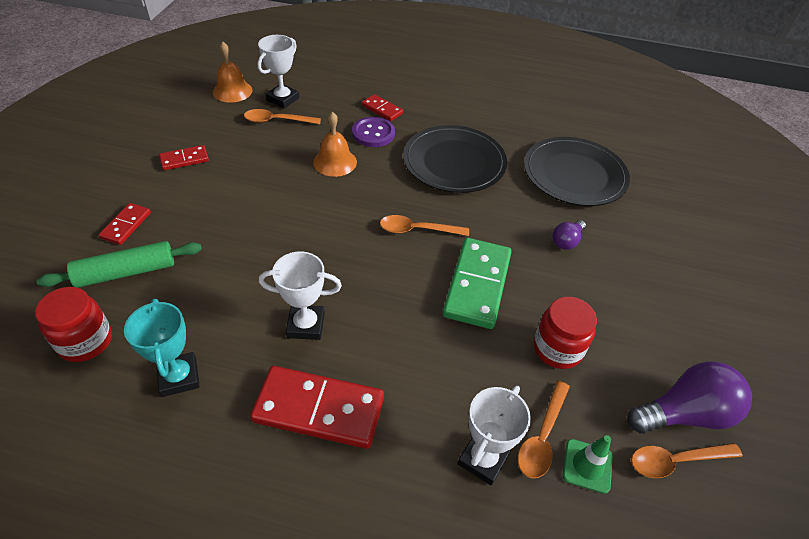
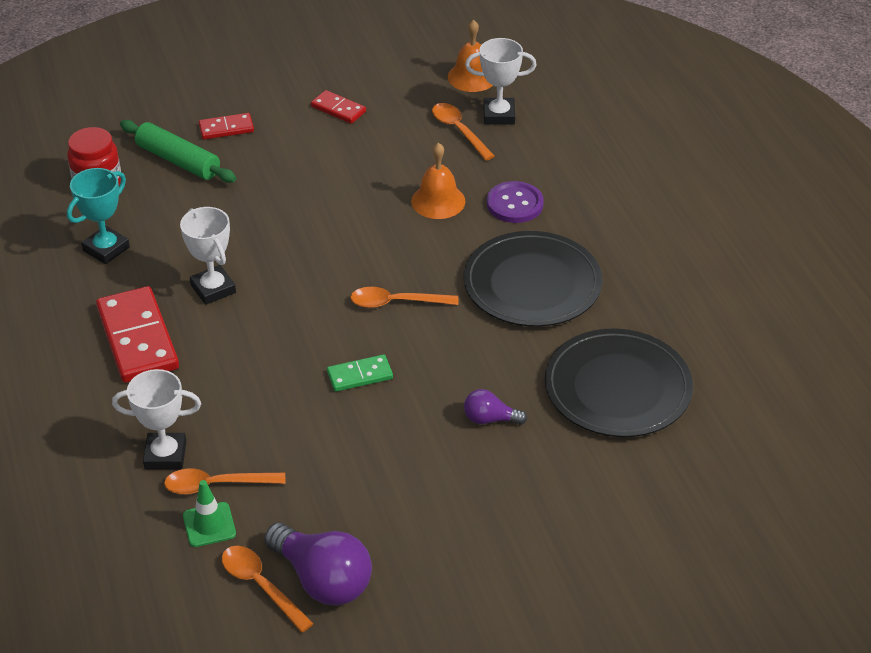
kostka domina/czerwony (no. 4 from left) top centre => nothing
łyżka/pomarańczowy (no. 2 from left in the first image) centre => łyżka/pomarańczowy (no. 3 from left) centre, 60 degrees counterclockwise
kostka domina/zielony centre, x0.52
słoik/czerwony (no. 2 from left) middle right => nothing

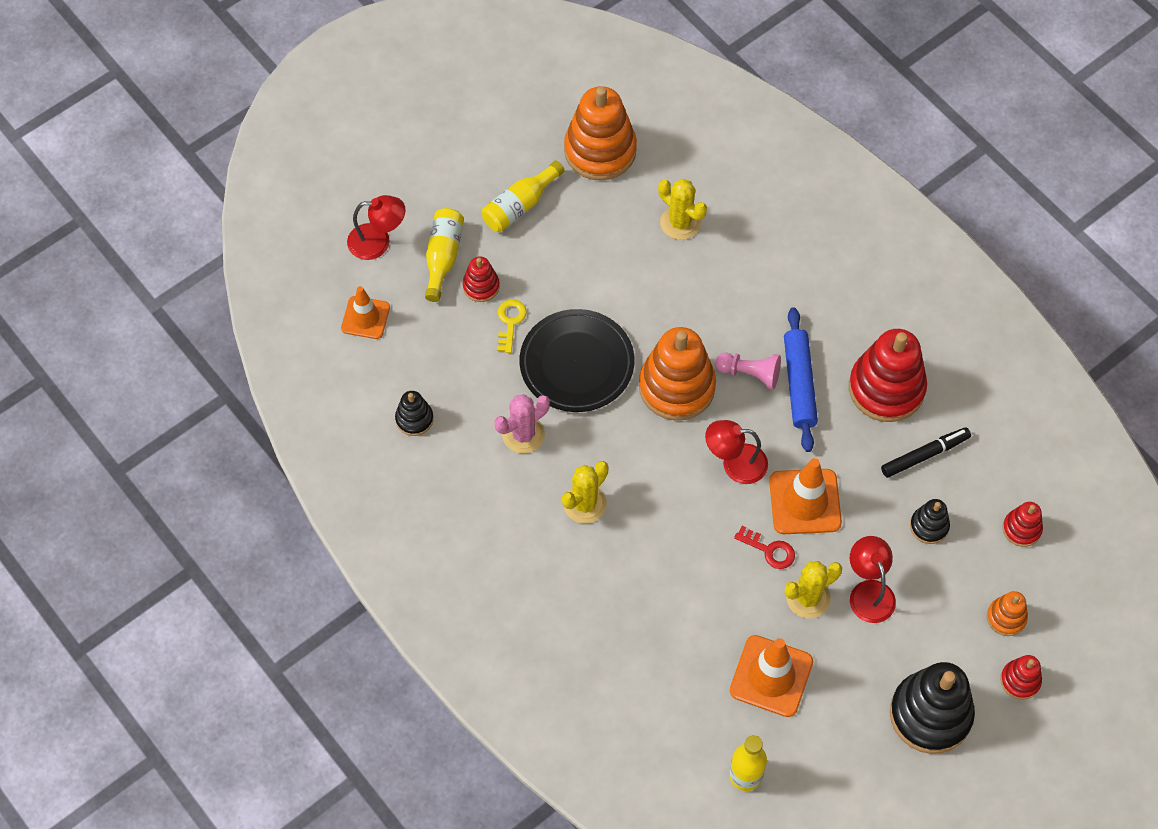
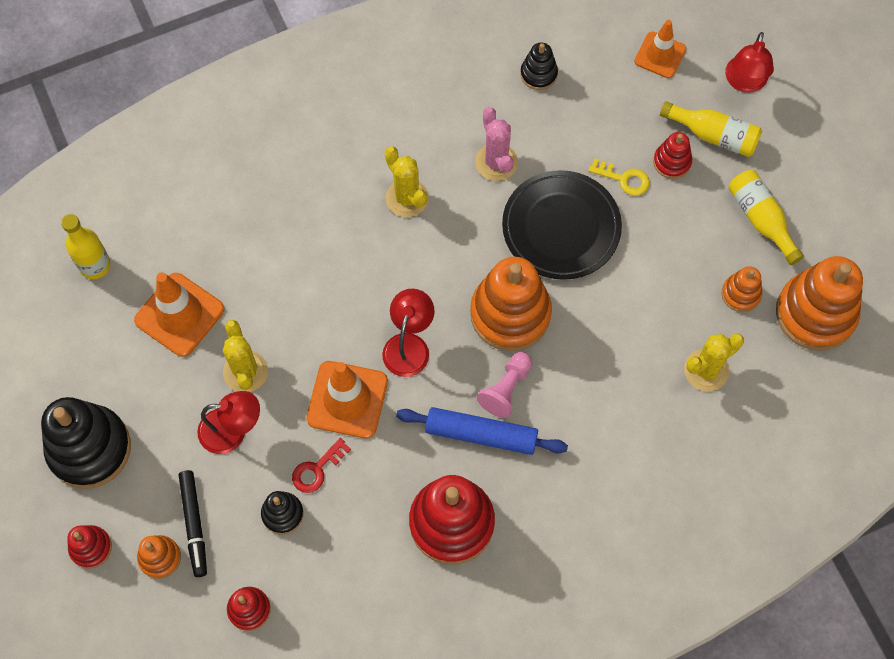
klucz/czerwony centre => klucz/czerwony bottom centre, shifted
flamaster/czarny middle right => flamaster/czarny bottom left, shifted
nothing => zabawka nakładanka/pomarańczowy (no. 3 from left) middle right

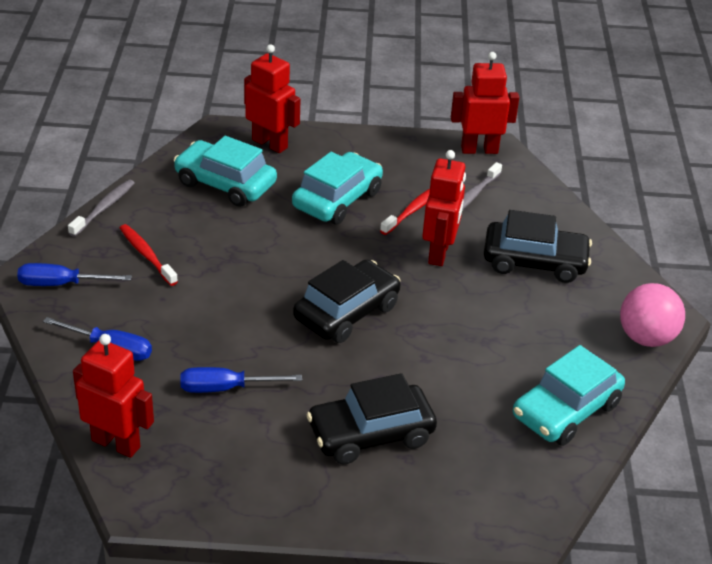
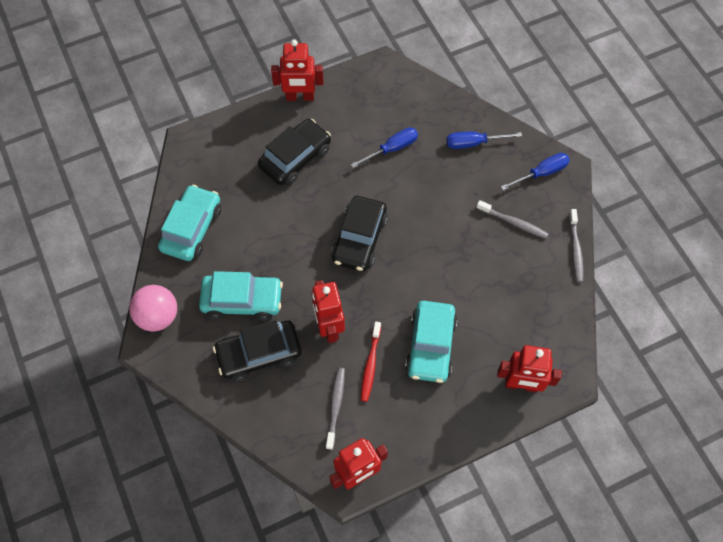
robot/czerwony (no. 1 from left) bottom left => robot/czerwony (no. 1 from left) top centre, shifted
szczoteczka do zębów/czerwony (no. 1 from left) middle left => szczoteczka do zębów/szary (no. 2 from left) middle right
samochód/turkusowy (no. 1 from left in the first image) top left => samochód/turkusowy (no. 2 from left) centre, shifted

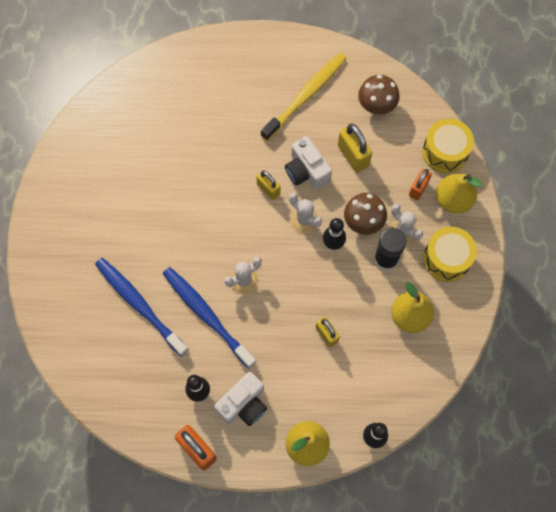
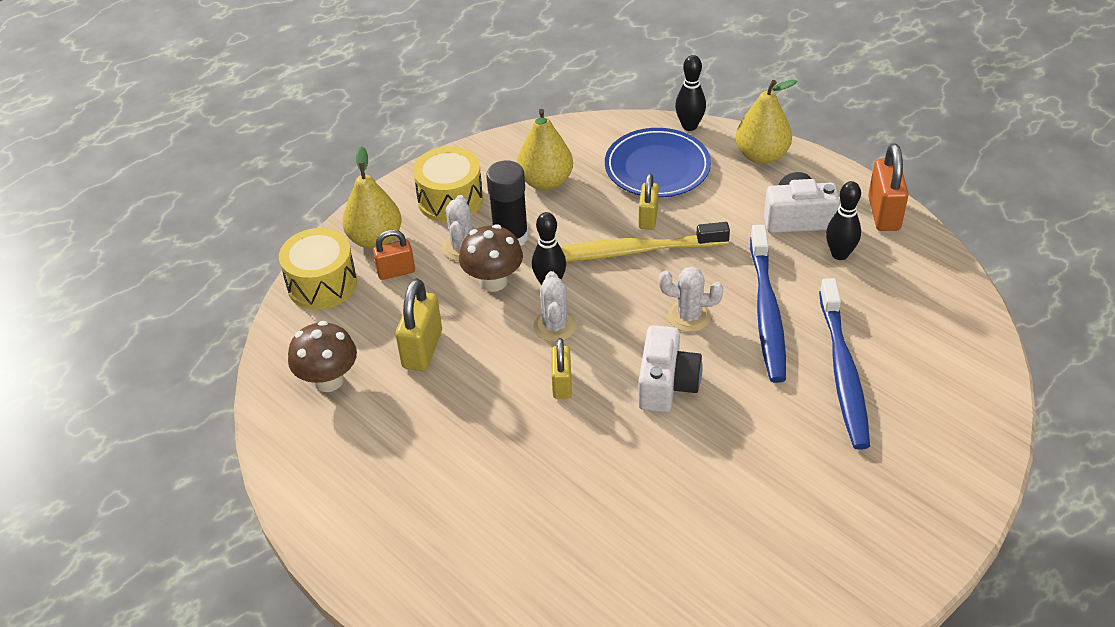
szczoteczka do zębów/żółty top centre => szczoteczka do zębów/żółty centre, shifted
aparat fotograficzny/biały (no. 2 from left in the first image) top centre => aparat fotograficzny/biały (no. 1 from left) centre, shifted
nothing => talerz/niebieski top centre

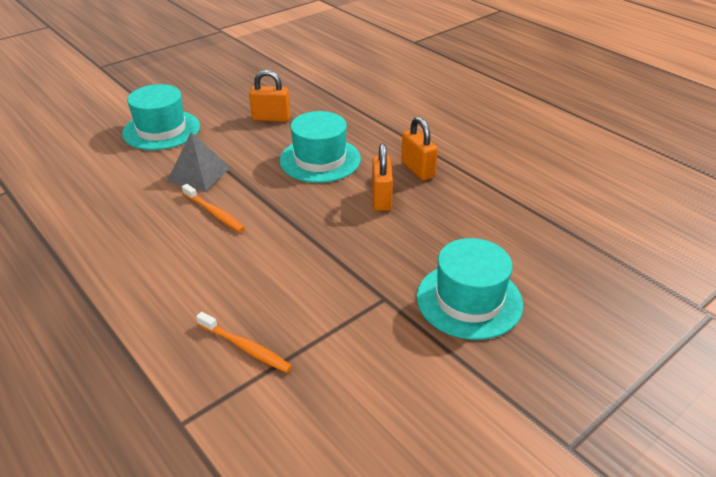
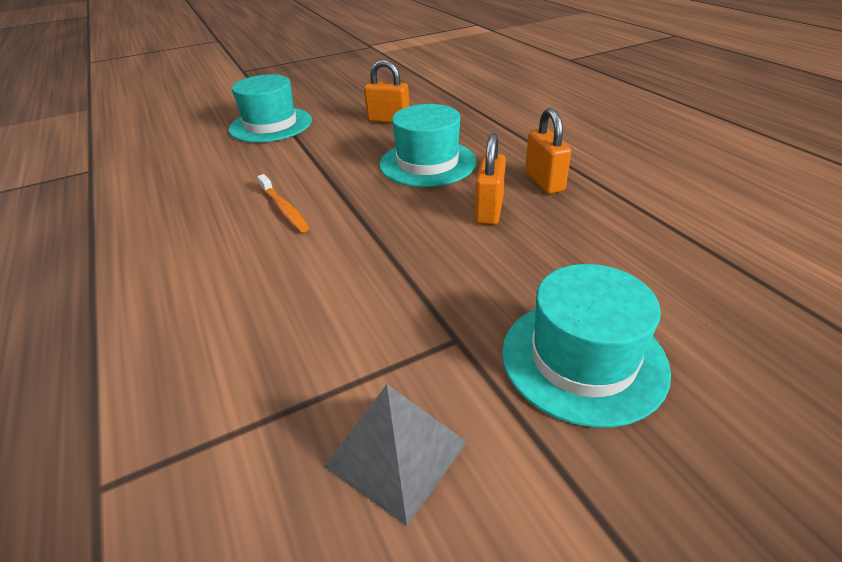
piramida/szary middle left => piramida/szary bottom centre, shifted
szczoteczka do zębów/pomarańczowy (no. 2 from left) bottom centre => nothing

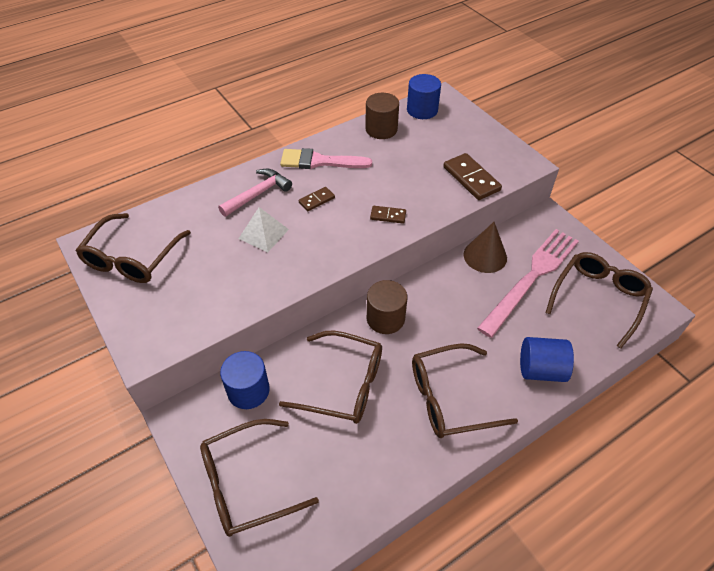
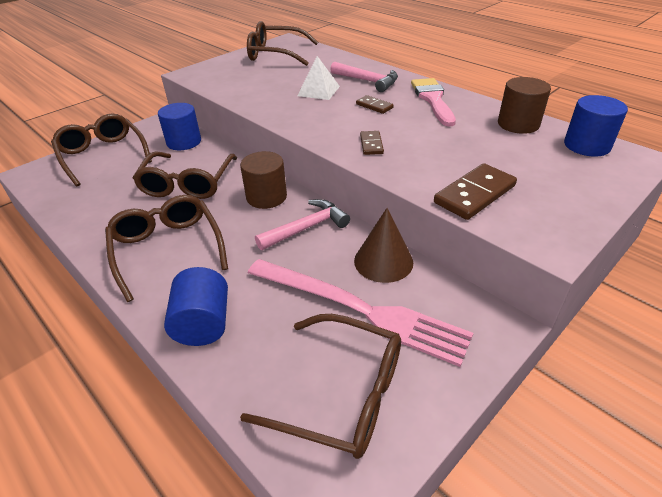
nothing => młotek/różowy (no. 1 from left) centre

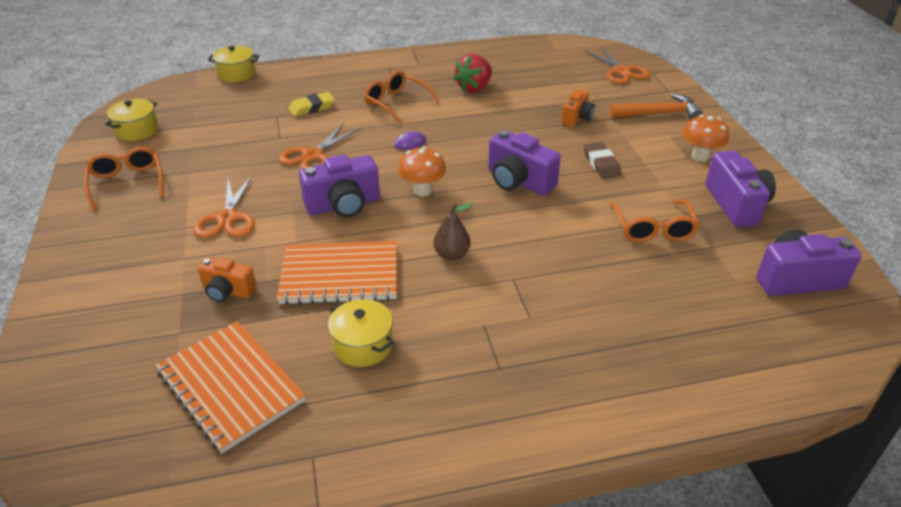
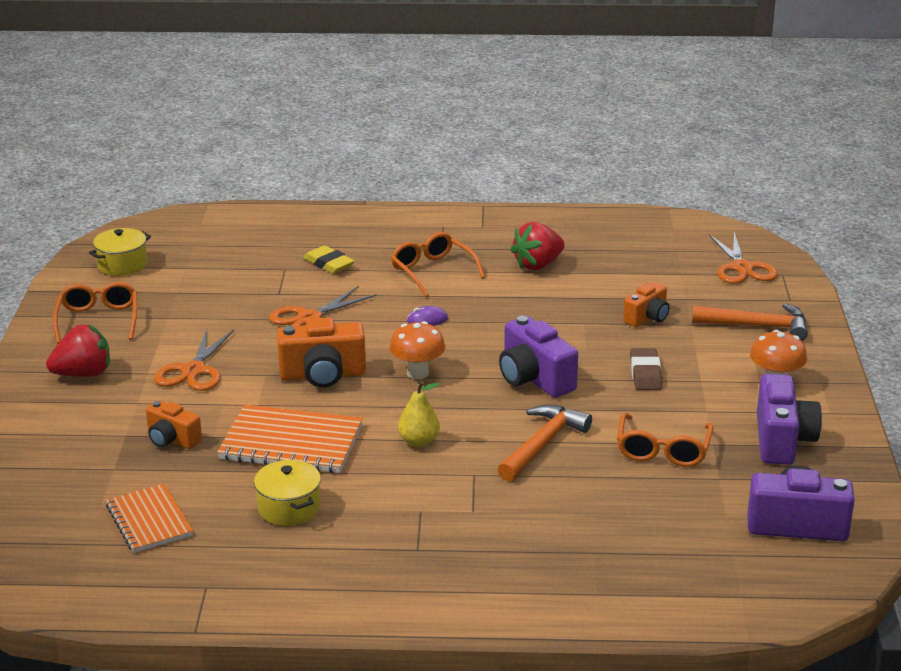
zeszyt/pomarańczowy (no. 1 from left) bottom left, x0.66
garnek/żółty (no. 2 from left) top left => nothing
gumka do mazania/żółty top centre => gumka do mazania/żółty centre, 60 degrees clockwise
aparat fotograficzny/fioletowy (no. 1 from left) centre => aparat fotograficzny/pomarańczowy (no. 2 from left) centre
gruszka/brązowy centre => gruszka/żółty centre
nothing => truskawka/czerwony (no. 1 from left) middle left
nothing => młotek/pomarańczowy (no. 1 from left) centre

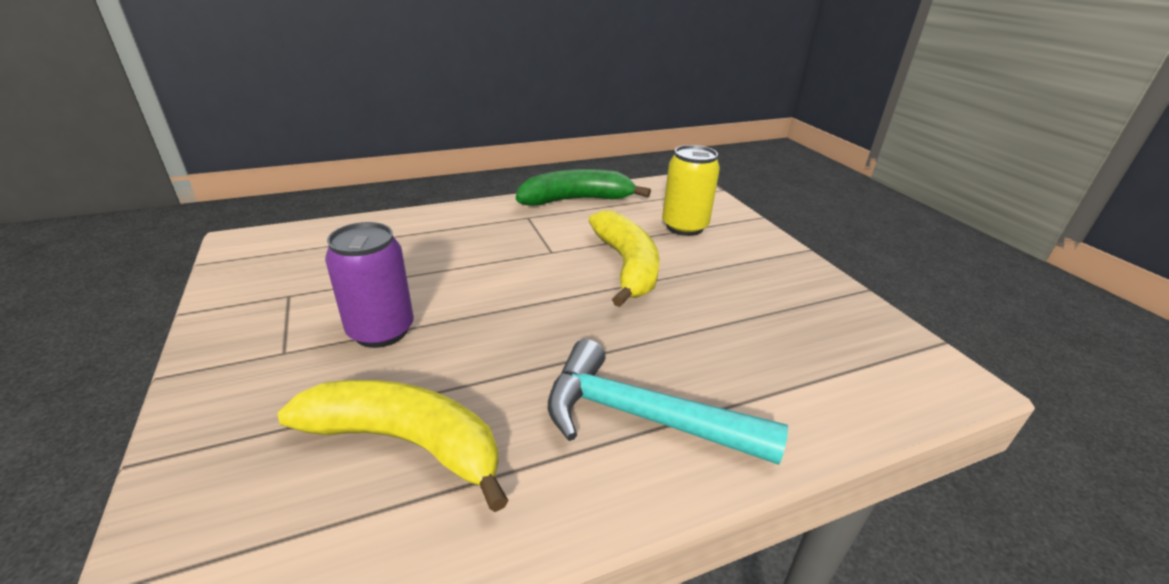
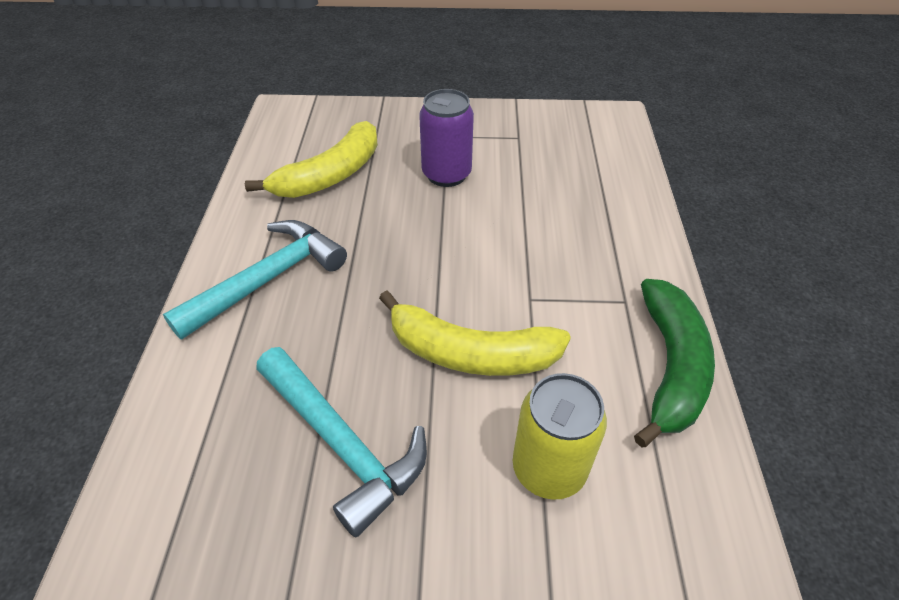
nothing => młotek/turkusowy (no. 2 from left) bottom centre

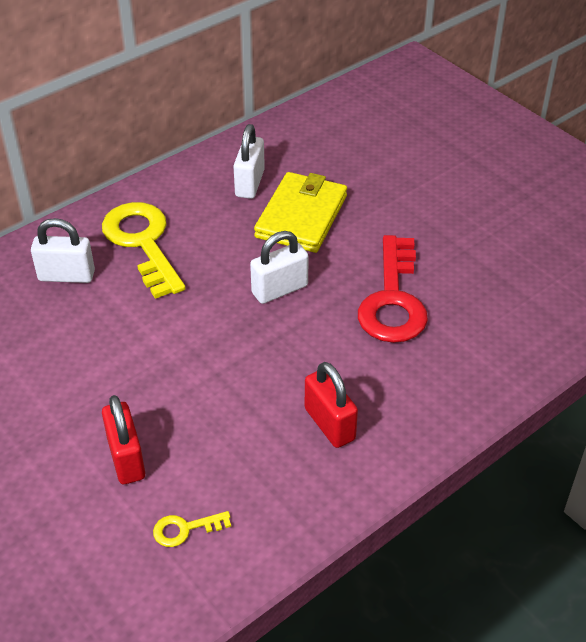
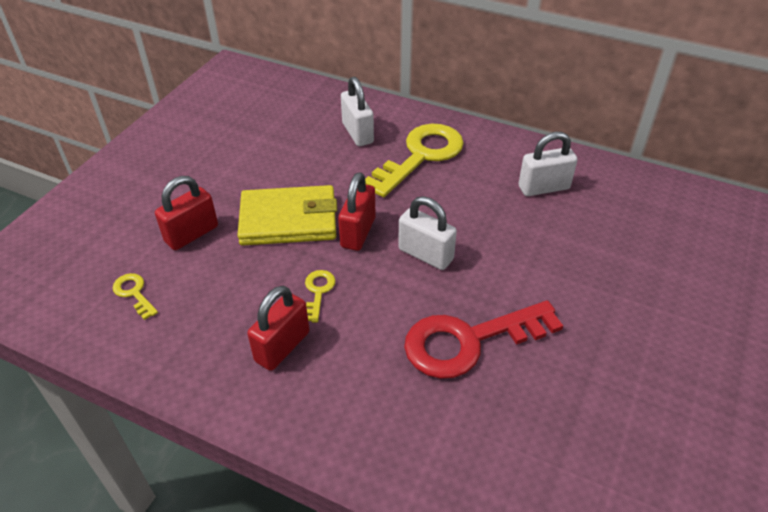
portfel/żółty top centre => portfel/żółty centre, shifted
nothing => klucz/żółty (no. 2 from left) centre
nothing => kłódka/czerwony (no. 3 from left) centre

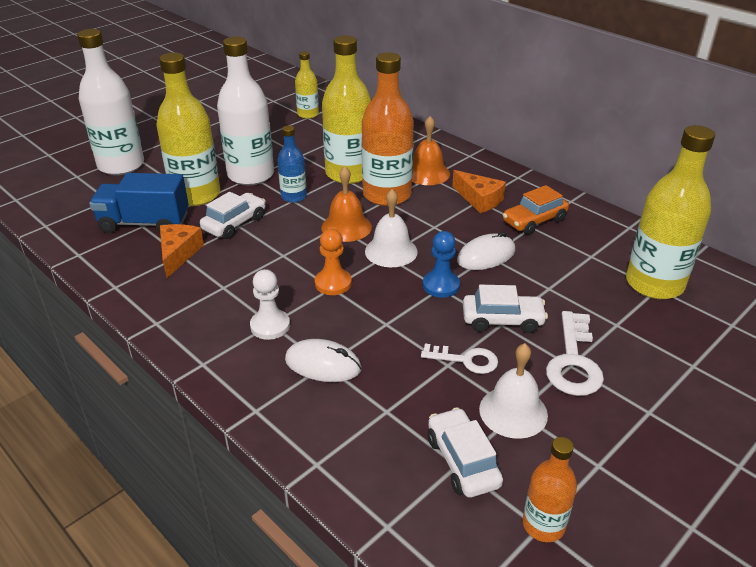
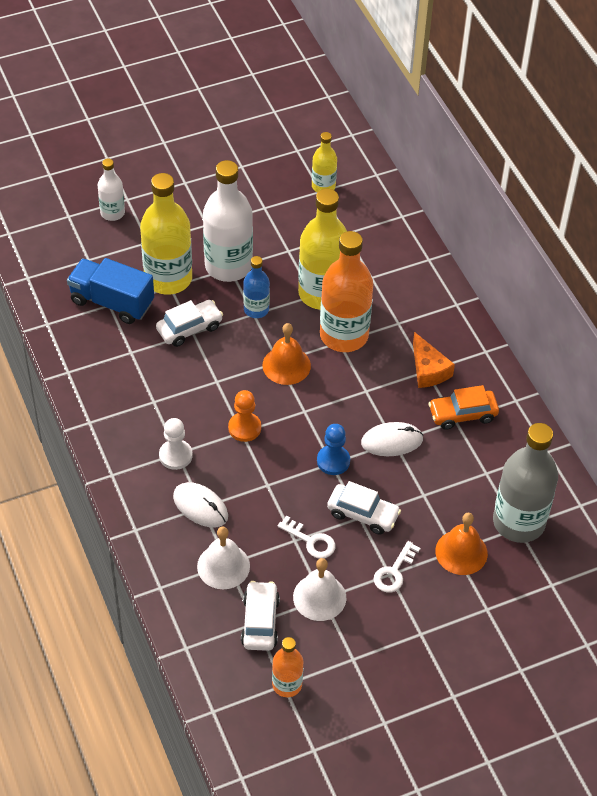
butelka/biały (no. 1 from left) top left, x0.53
ser/pomarańczowy (no. 1 from left) middle left => nothing
dzwonek/biały (no. 1 from left) centre => dzwonek/biały (no. 1 from left) bottom centre, shifted
dzwonek/pomarańczowy (no. 2 from left) top centre => dzwonek/pomarańczowy (no. 2 from left) bottom right, shifted
klucz/biały (no. 2 from left) middle right => klucz/biały (no. 2 from left) bottom centre, x0.64
butelka/żółty (no. 4 from left) middle right => butelka/szary middle right

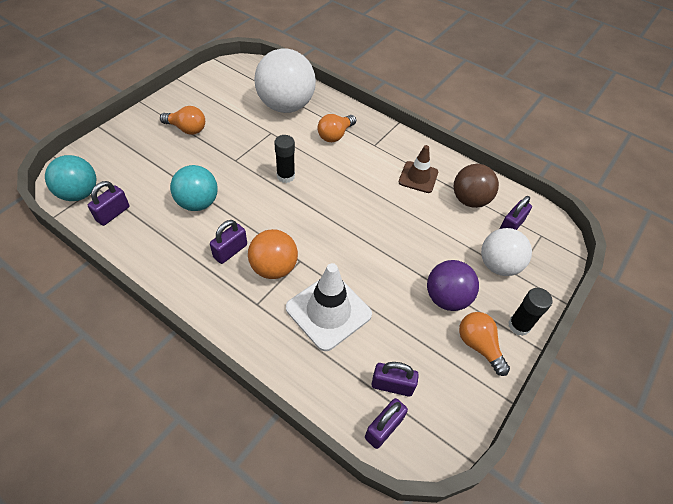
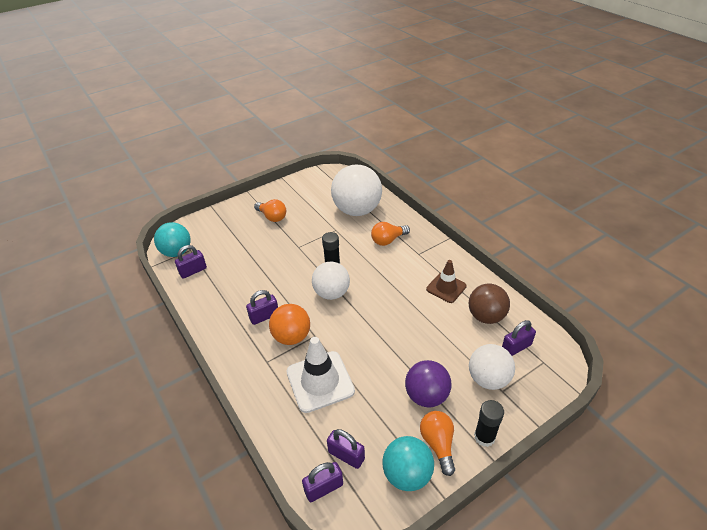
piłka/turkusowy (no. 2 from left) middle left => piłka/turkusowy (no. 2 from left) bottom centre, shifted
nothing => piłka/biały (no. 1 from left) centre

